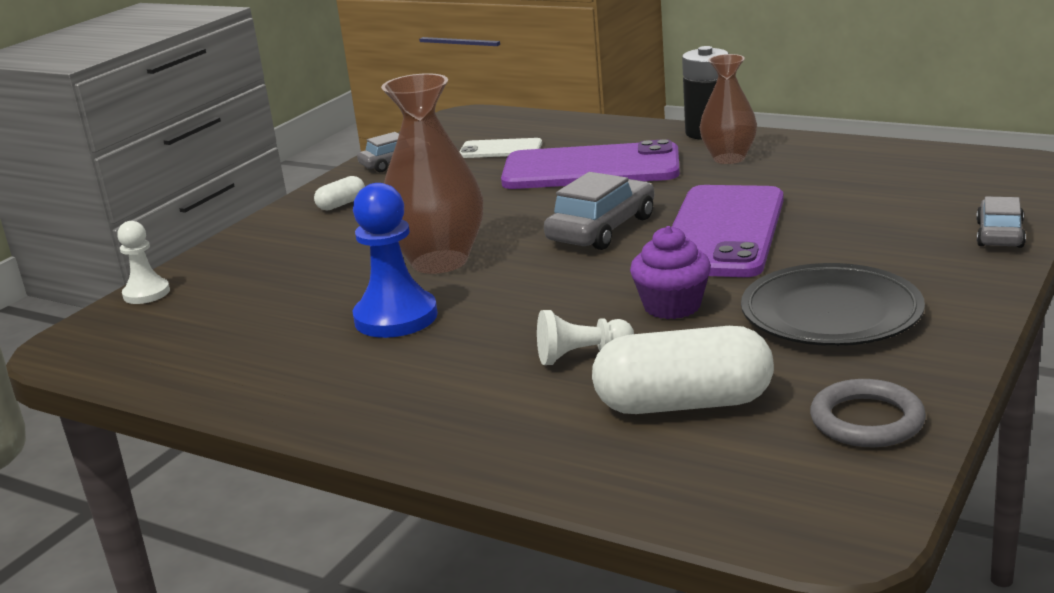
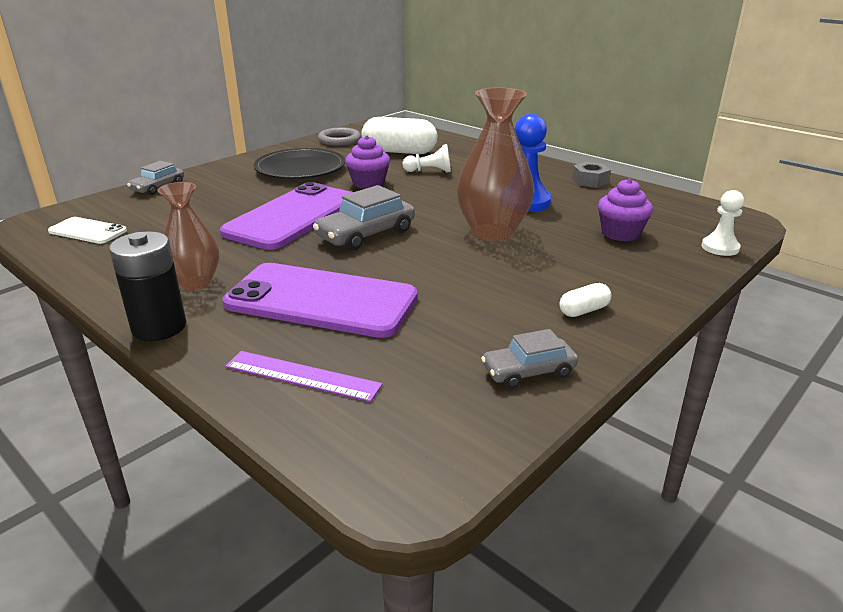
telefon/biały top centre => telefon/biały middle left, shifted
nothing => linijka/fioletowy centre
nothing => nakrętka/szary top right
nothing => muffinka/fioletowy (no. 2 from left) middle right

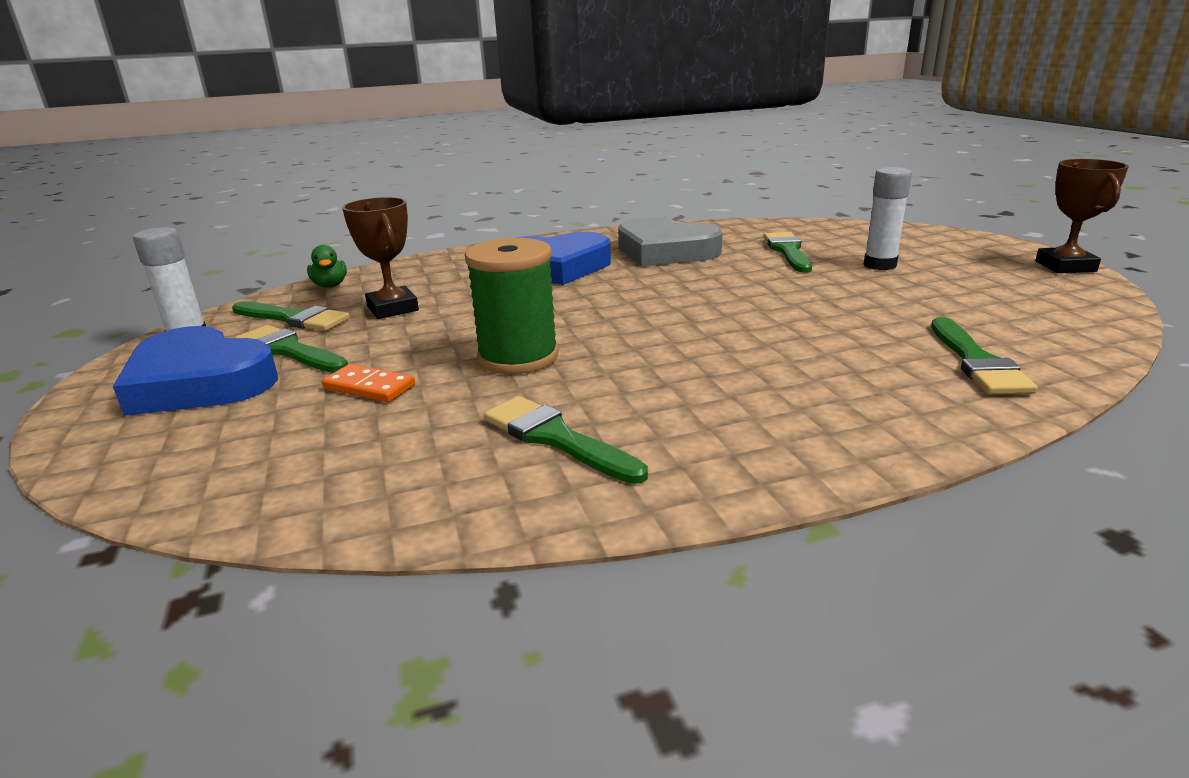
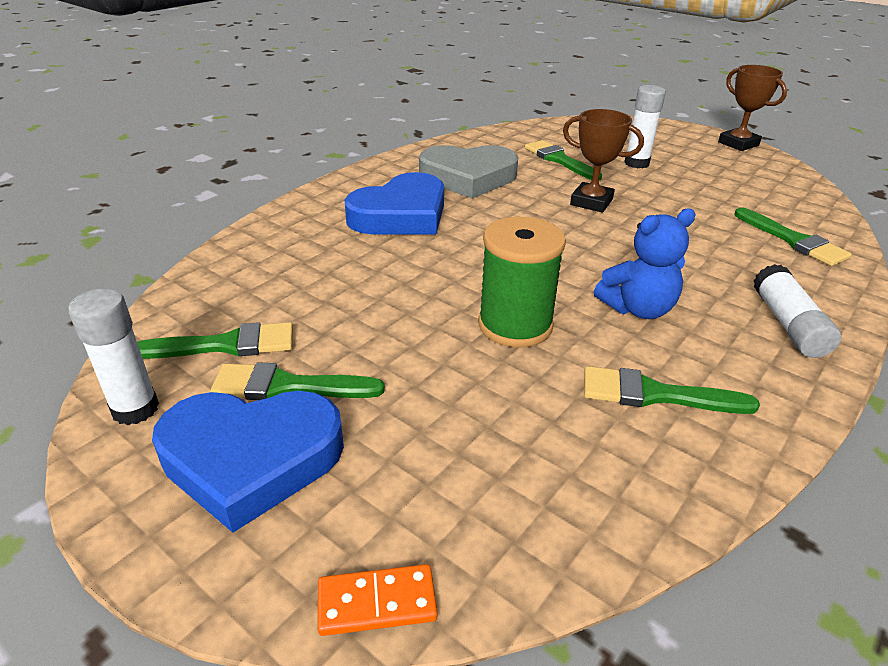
kaczka/zielony middle left => nothing
kostka domina/pomarańczowy middle left => kostka domina/pomarańczowy bottom centre, shifted
puchar/brązowy (no. 1 from left) top left => puchar/brązowy (no. 1 from left) top right, shifted
nothing => miś/niebieski middle right
nothing => klej w sztyfcie/biały (no. 3 from left) middle right

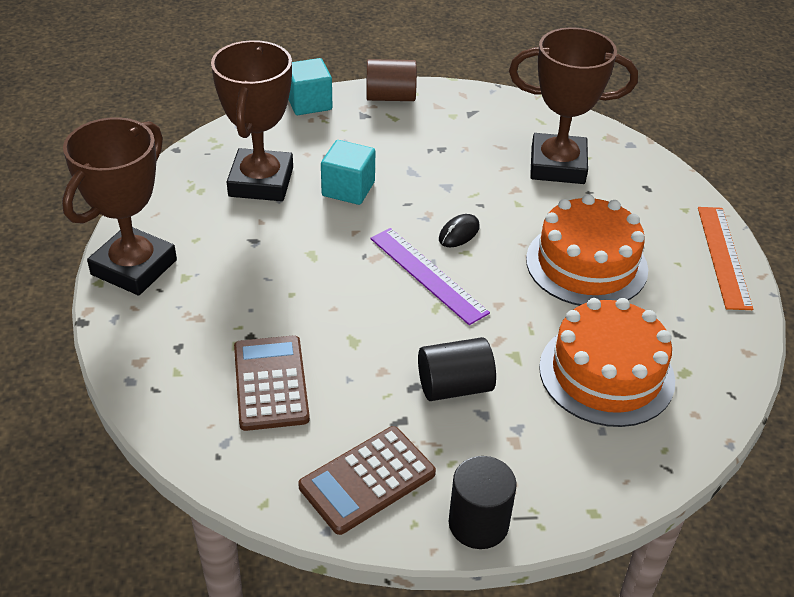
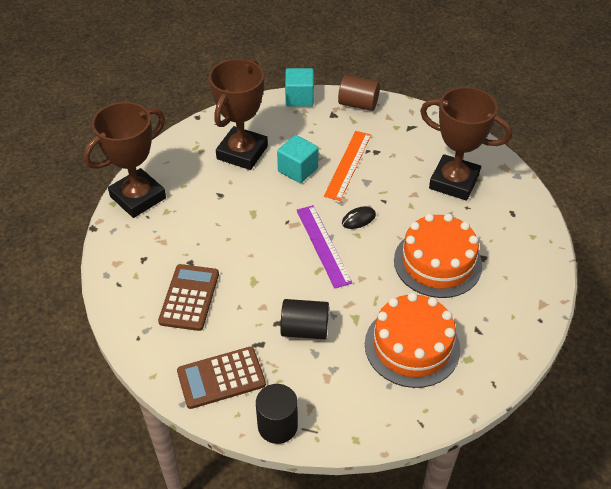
linijka/pomarańczowy middle right => linijka/pomarańczowy centre, shifted

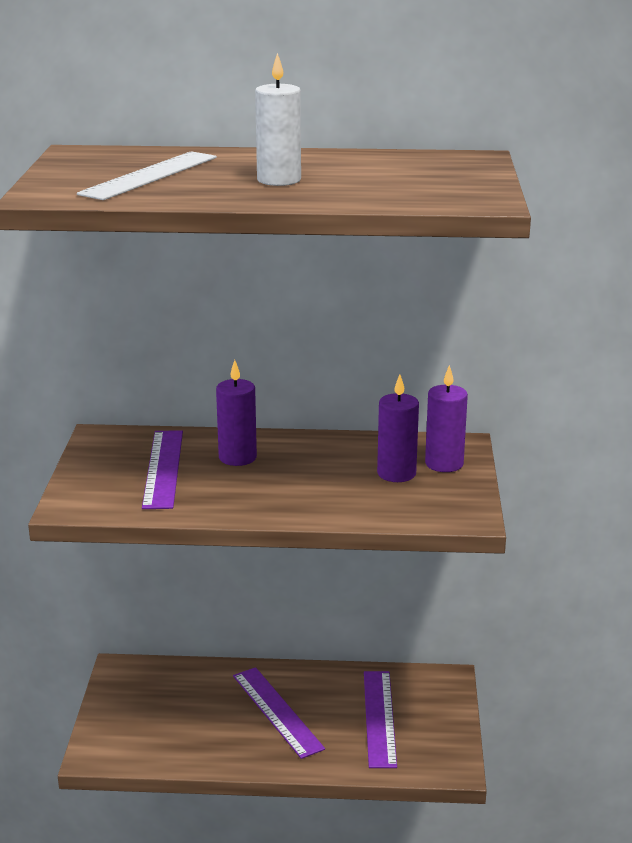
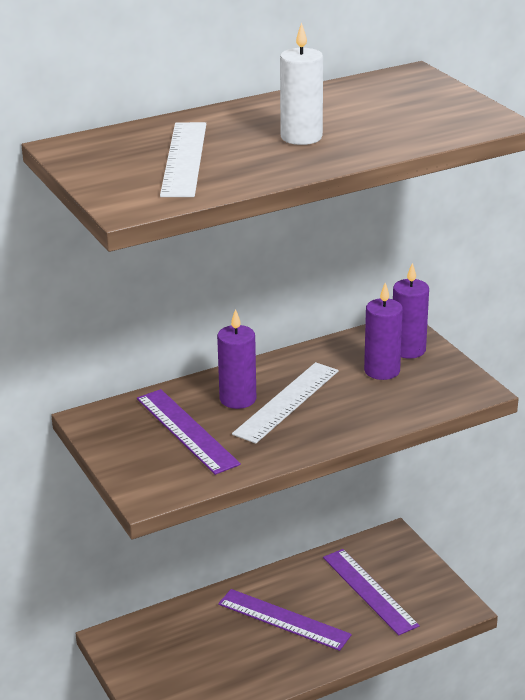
nothing => linijka/biały (no. 2 from left) centre

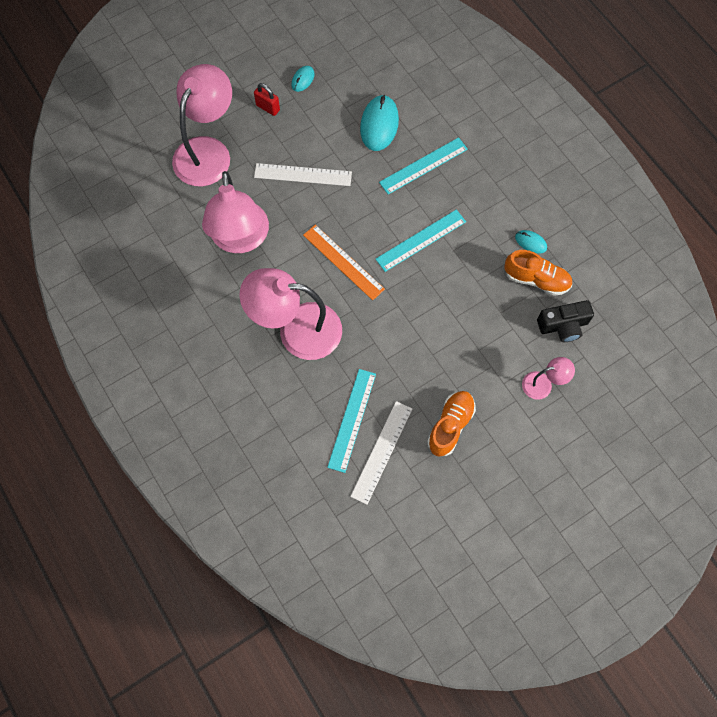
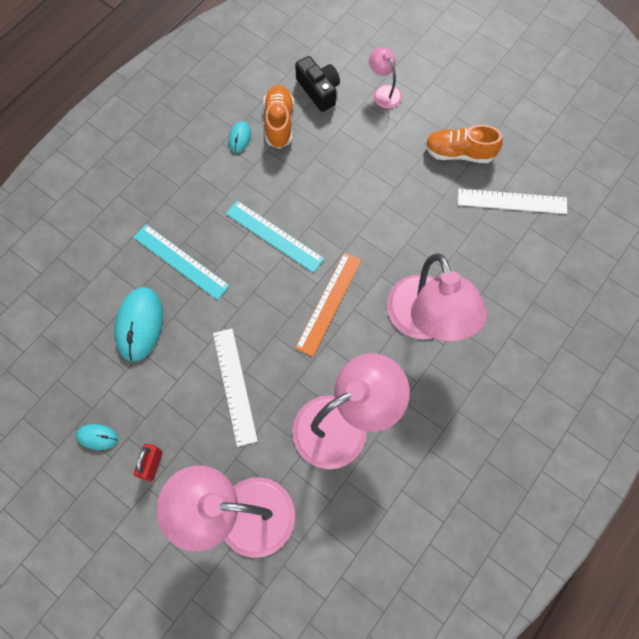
linijka/turkusowy (no. 1 from left) centre => nothing
myszka/turkusowy (no. 2 from left) top centre => myszka/turkusowy (no. 2 from left) middle left, 75 degrees counterclockwise

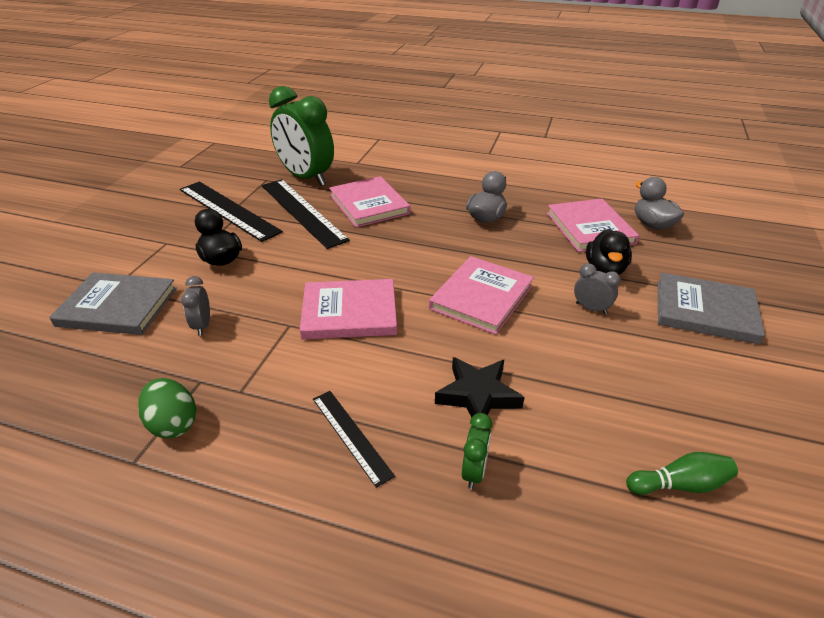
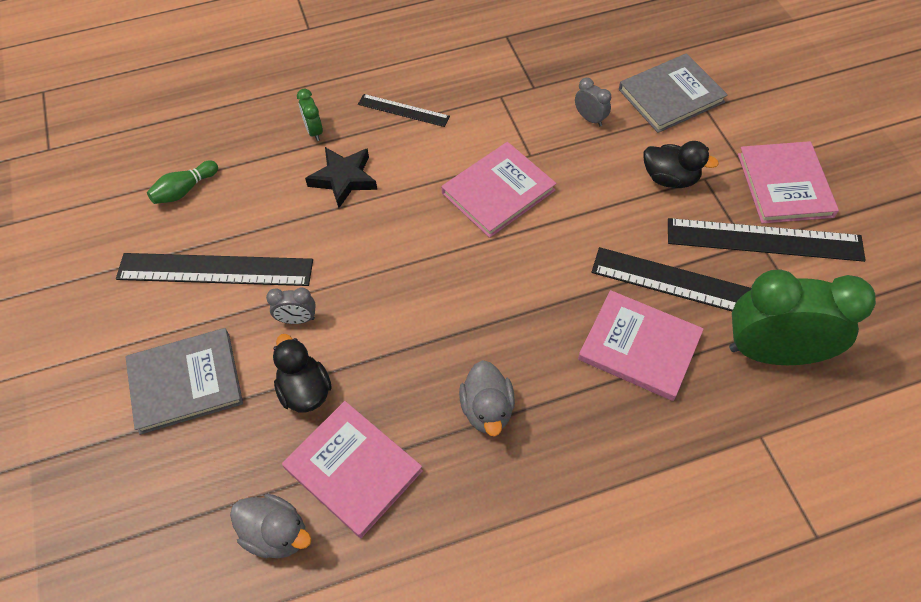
jajko/zielony middle left => nothing
książka/różowy (no. 3 from left in the first image) centre => książka/różowy (no. 4 from left) top right, shifted
nothing => linijka/czarny (no. 1 from left) middle left

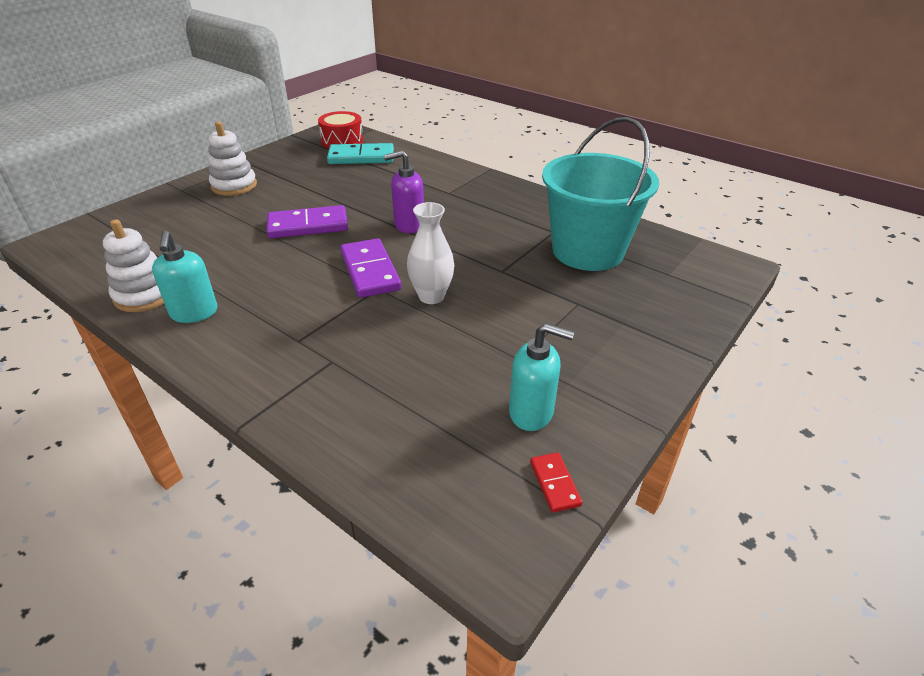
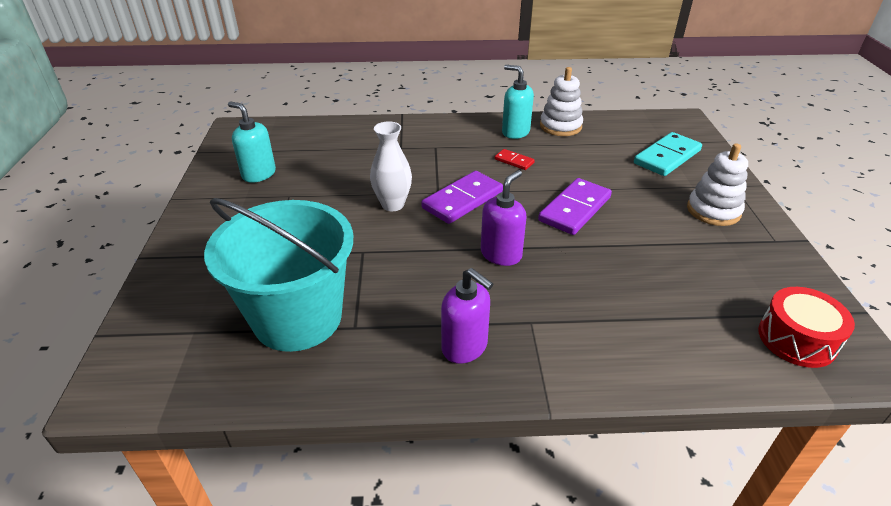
kostka domina/turkusowy top centre => kostka domina/turkusowy top right, shifted
kostka domina/fioletowy (no. 2 from left in the first image) centre => kostka domina/fioletowy (no. 1 from left) centre, 75 degrees counterclockwise
dozownik mydła/turkusowy (no. 2 from left in the first image) centre => dozownik mydła/turkusowy (no. 1 from left) top left, 60 degrees clockwise
kostka domina/czerwony bottom centre => kostka domina/czerwony top centre, shifted
nothing => dozownik mydła/fioletowy (no. 1 from left) centre

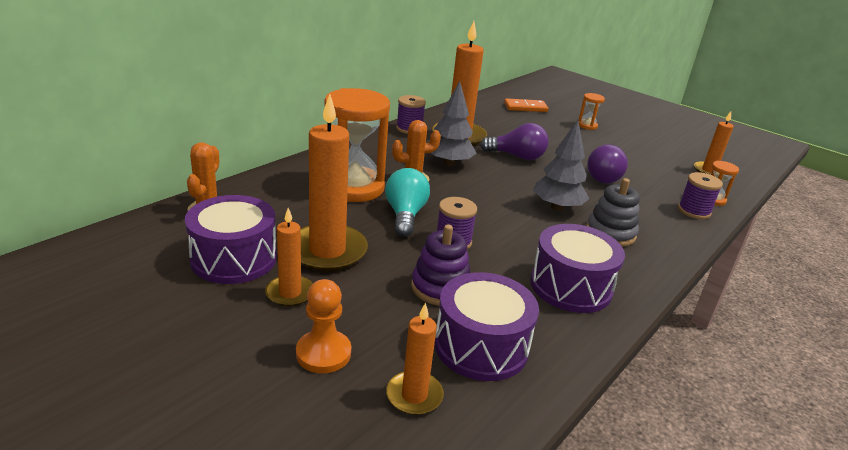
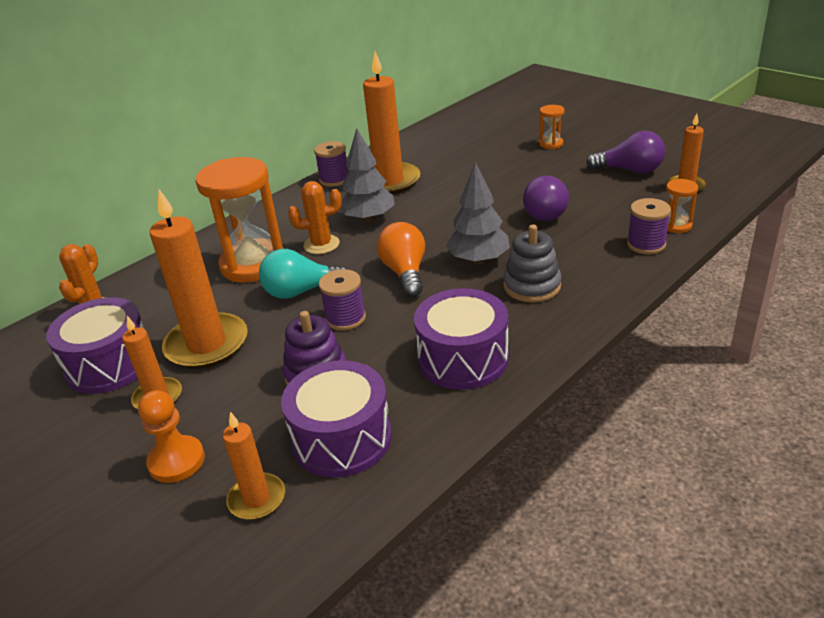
żarówka/turkusowy centre, 105 degrees counterclockwise
żarówka/fioletowy (no. 1 from left in the first image) top centre => żarówka/fioletowy (no. 2 from left) top right, shifted
kostka domina/pomarańczowy top centre => nothing
nothing => żarówka/pomarańczowy centre

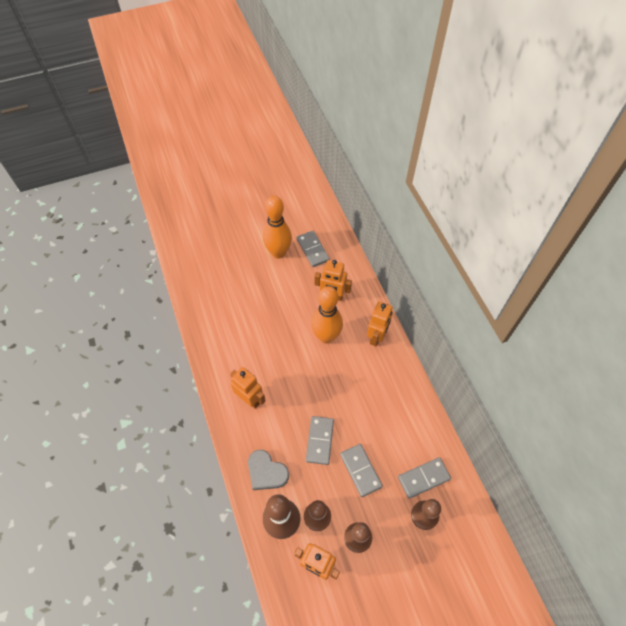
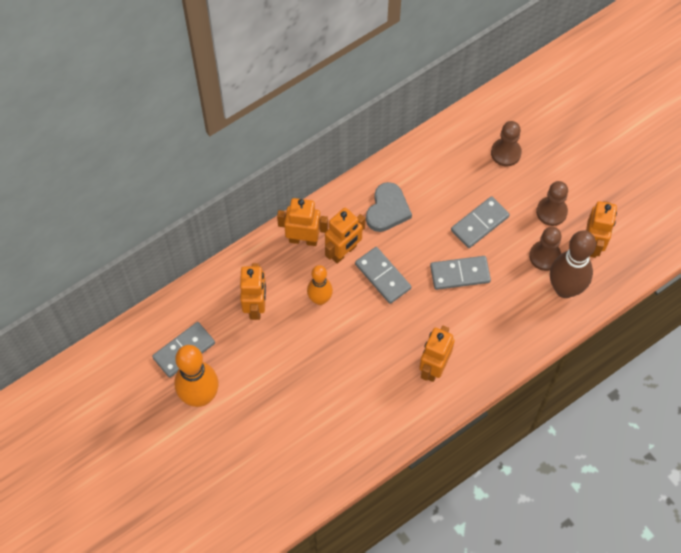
serce/szary bottom centre => serce/szary centre, shifted
kręgiel/pomarańczowy (no. 2 from left) centre, x0.61
kostka domina/szary (no. 4 from left in the first image) bottom right => kostka domina/szary (no. 2 from left) centre, shifted
nothing => robot/pomarańczowy (no. 3 from left) centre

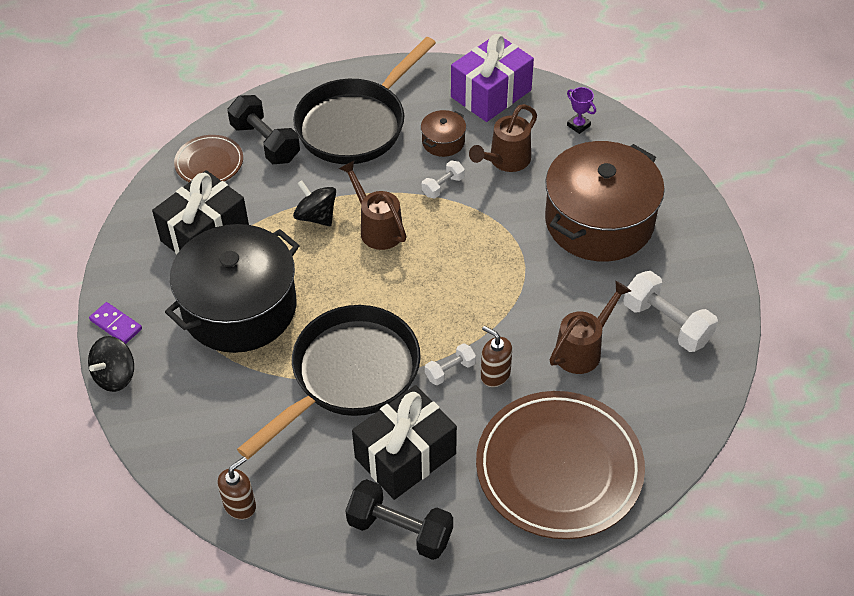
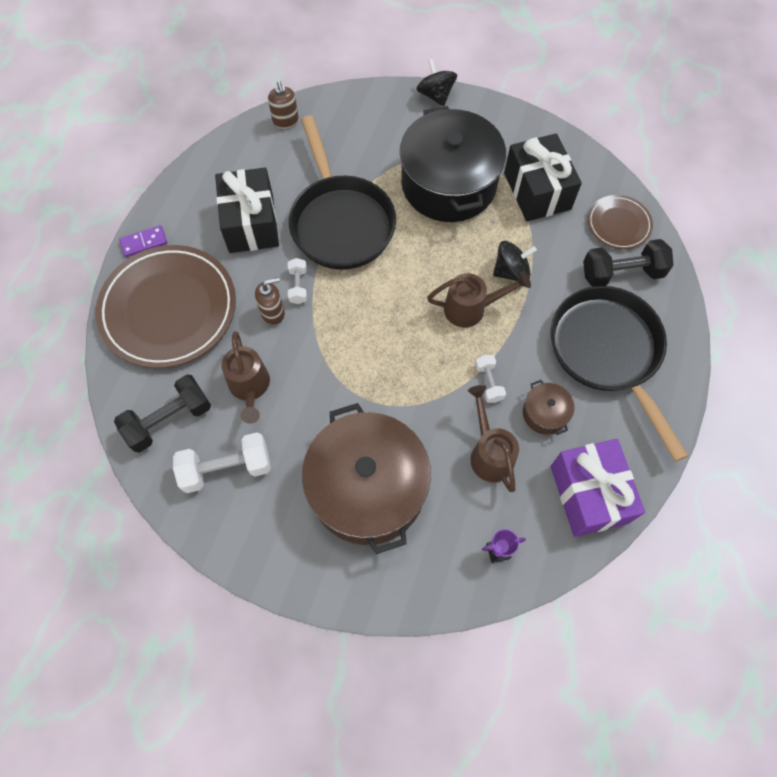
kostka domina/fioletowy middle left => kostka domina/fioletowy top left, shifted
hantel/czarny (no. 2 from left in the first image) bottom centre => hantel/czarny (no. 1 from left) middle left, shifted

